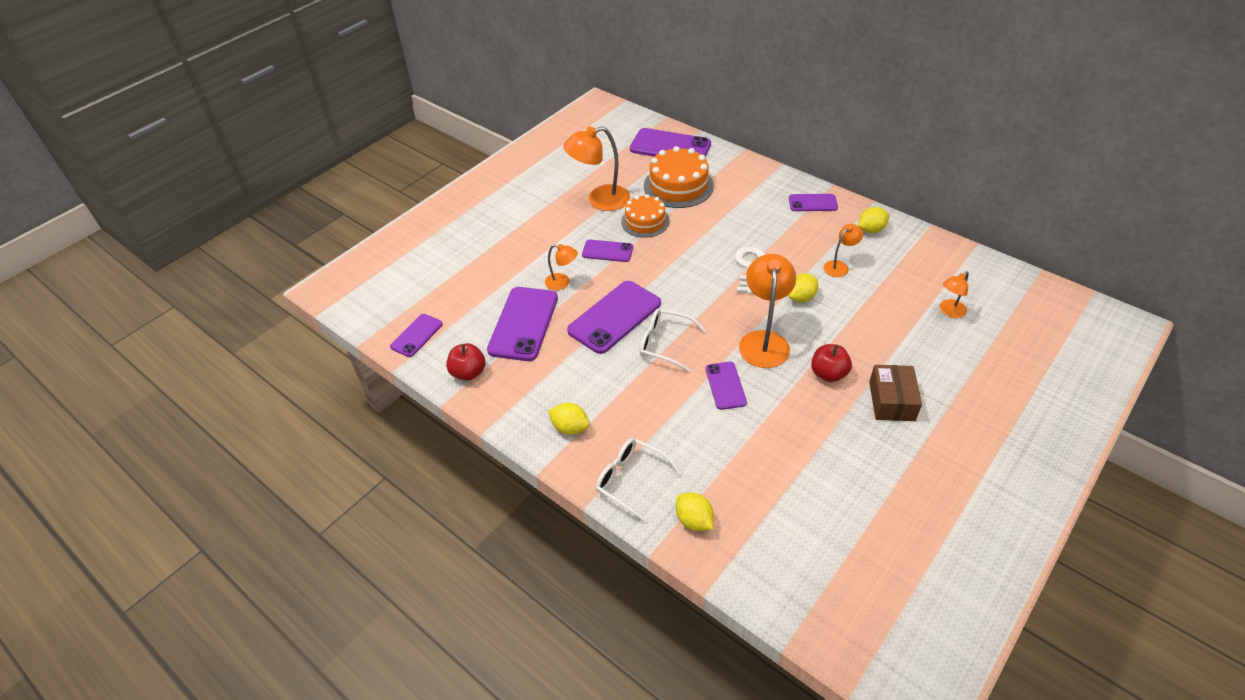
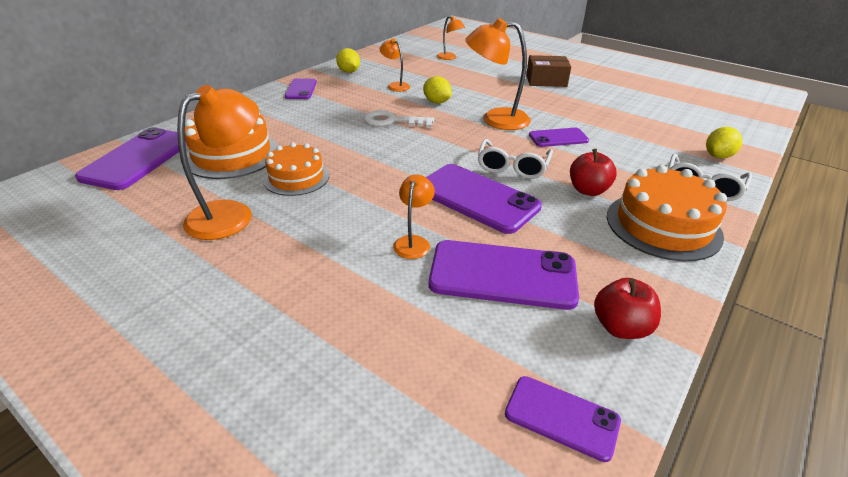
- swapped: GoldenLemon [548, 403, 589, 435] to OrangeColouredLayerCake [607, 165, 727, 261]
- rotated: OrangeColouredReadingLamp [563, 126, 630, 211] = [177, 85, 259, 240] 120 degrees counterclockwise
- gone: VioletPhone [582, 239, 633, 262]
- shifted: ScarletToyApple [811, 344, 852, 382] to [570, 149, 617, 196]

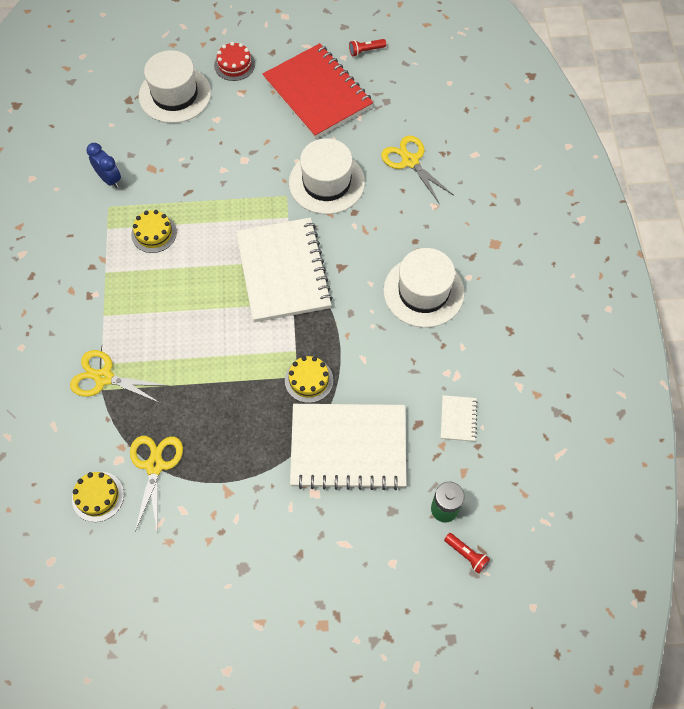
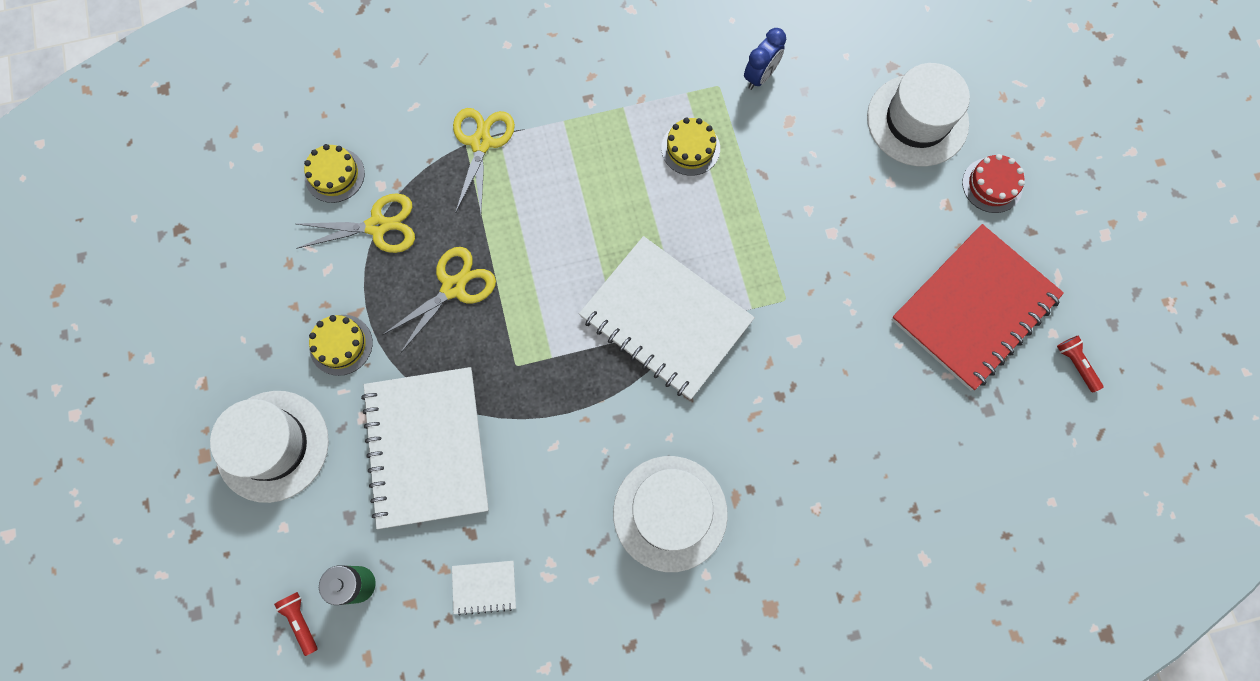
- rotated: WhiteNotepad [236, 218, 333, 322] = [579, 236, 755, 400] 60 degrees clockwise
- shifted: GoldenLayerCake [285, 356, 333, 403] to [309, 315, 373, 376]
- shifted: WhiteHat [289, 138, 365, 214] to [210, 391, 329, 503]
- shifted: GoldenPairOfScissors [381, 136, 453, 203] to [382, 247, 496, 354]
- rotated: ScarletFlashlight [444, 533, 490, 574] = [274, 592, 318, 656] 120 degrees clockwise

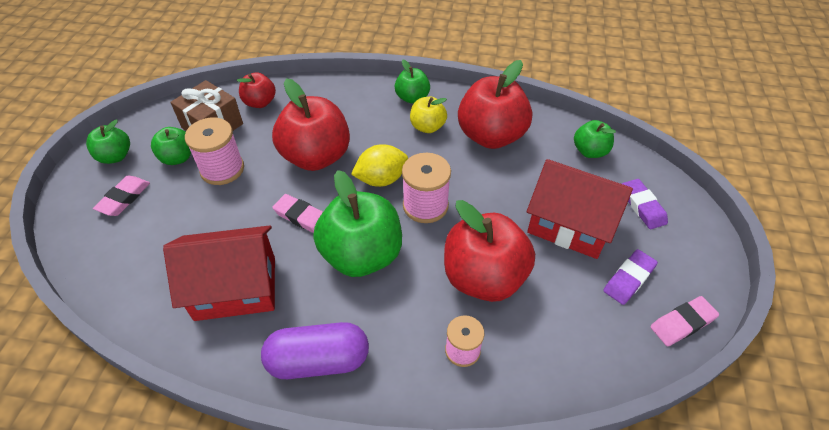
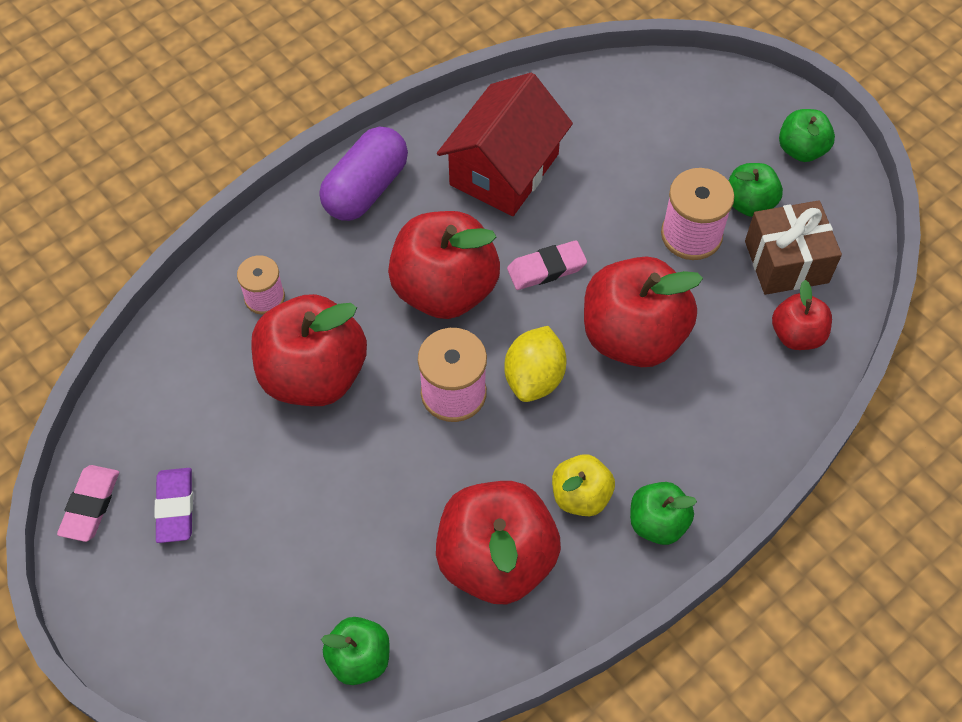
- gone: PinkGumEraser [93, 176, 150, 216]
- repainted: EmeraldToyApple [313, 170, 402, 277] to ScarletToyApple [388, 211, 500, 319]
- gone: ScarletCottage [527, 159, 633, 259]
- gone: VioletGumEraser [622, 179, 668, 229]

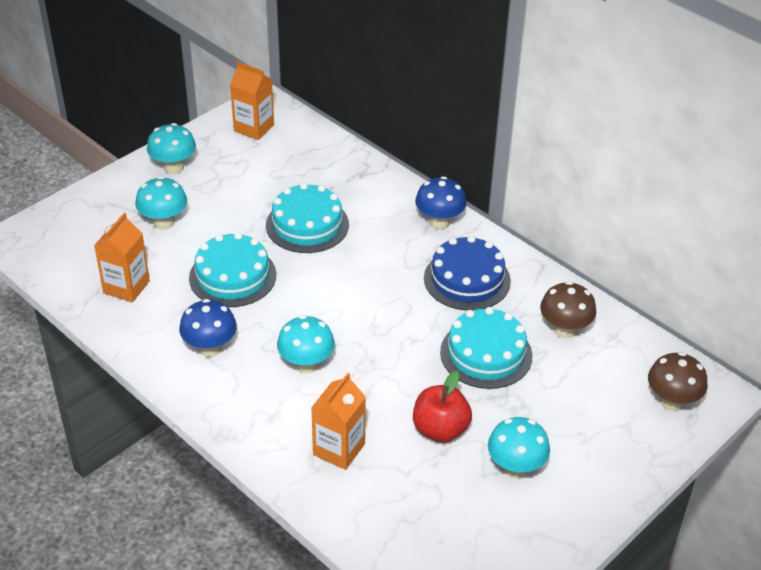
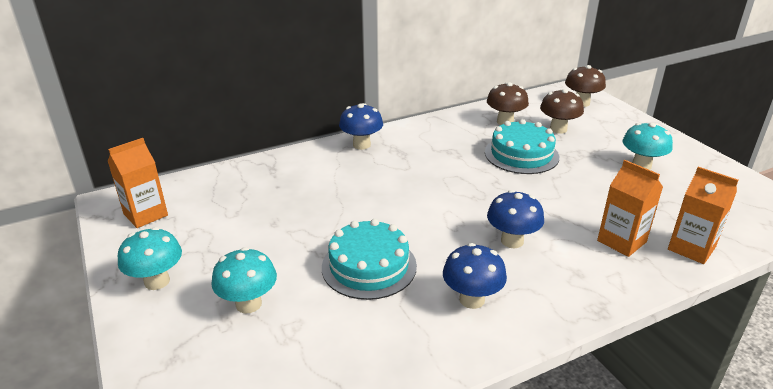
- shifted: OrangeColouredCarton [94, 213, 150, 302] to [668, 167, 738, 264]
- gone: TealLayerCake [266, 183, 349, 253]
- repainted: TealToadstool [277, 315, 335, 374] to RoyalBlueToadstool [487, 190, 544, 248]
- gone: ScarletToyApple [413, 370, 472, 443]
- gone: RoyalBlueLayerCake [424, 236, 511, 311]
- new: DarkBrownToadstool [540, 89, 584, 134]

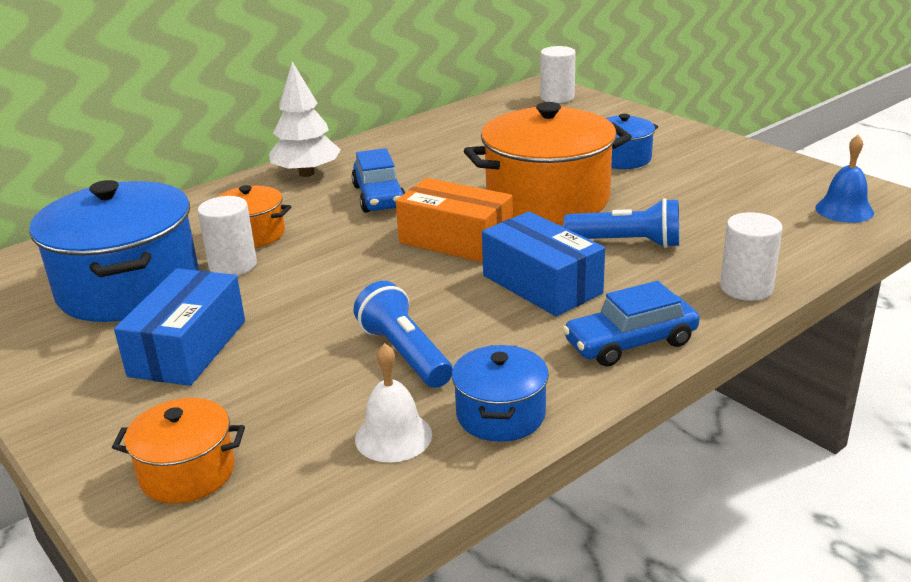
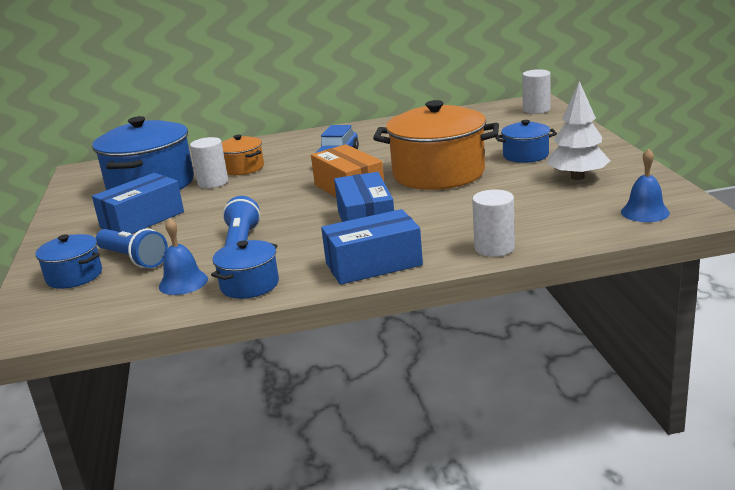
- repainted: OrangeColouredStockpot [112, 398, 245, 504] to RoyalBlueStockpot [36, 234, 102, 289]
- shifted: WhiteFirTree [269, 62, 341, 177] to [547, 81, 610, 180]
- repainted: WhiteHandBell [355, 343, 432, 462] to RoyalBlueHandBell [159, 218, 208, 295]
- swapped: RoyalBlueCar [563, 281, 700, 366] to RoyalBluePackage [321, 209, 423, 285]
- shifted: RoyalBlueFlashlight [564, 198, 679, 248] to [96, 228, 168, 268]

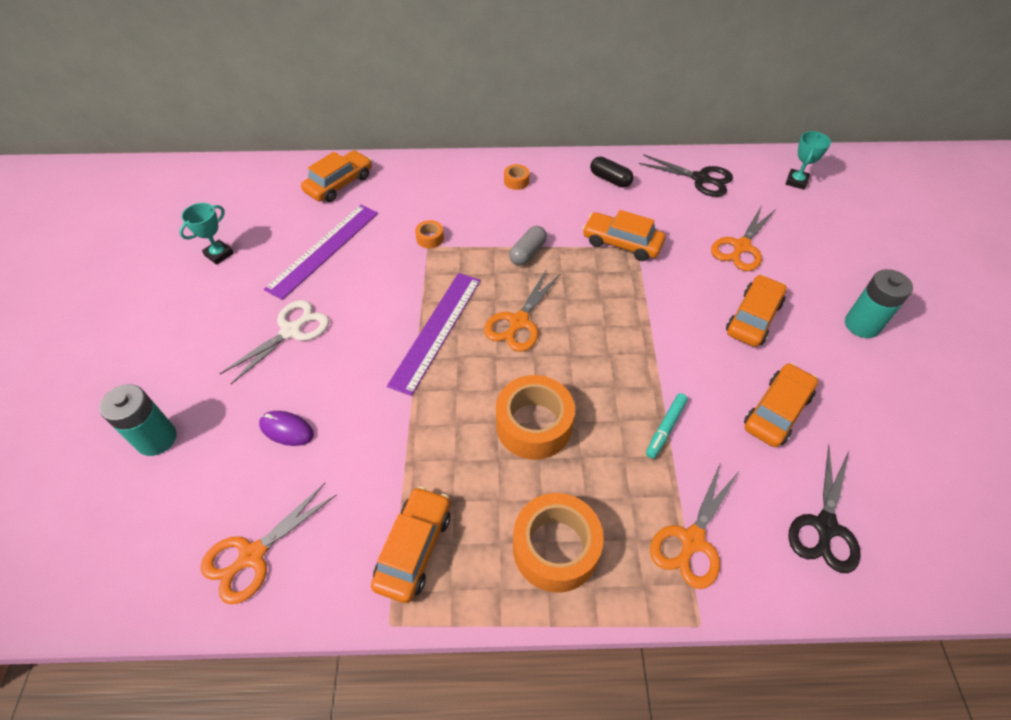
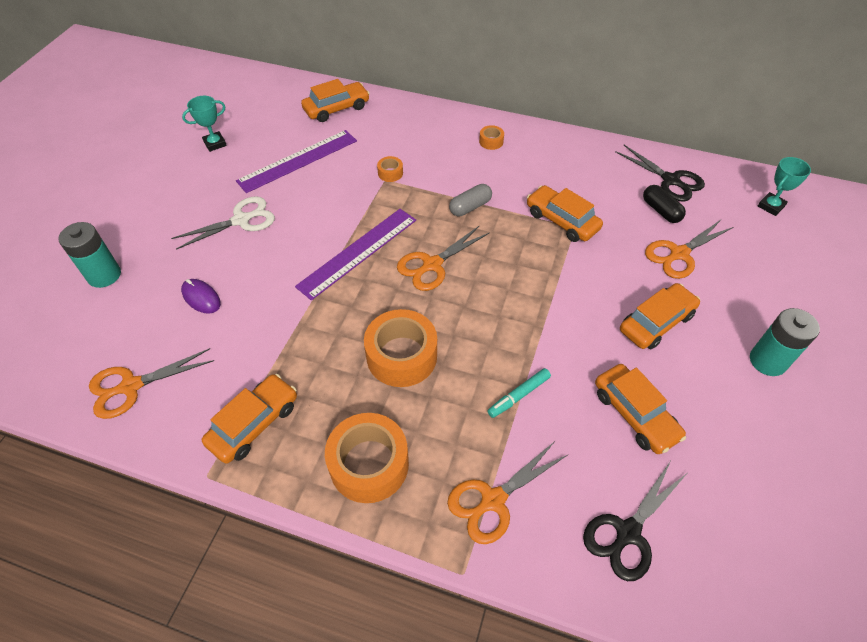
- shifted: JetBlackPill [590, 157, 634, 188] to [643, 185, 686, 223]
- rotated: OrangeColouredCar [744, 363, 818, 447] = [595, 364, 686, 454] 90 degrees clockwise

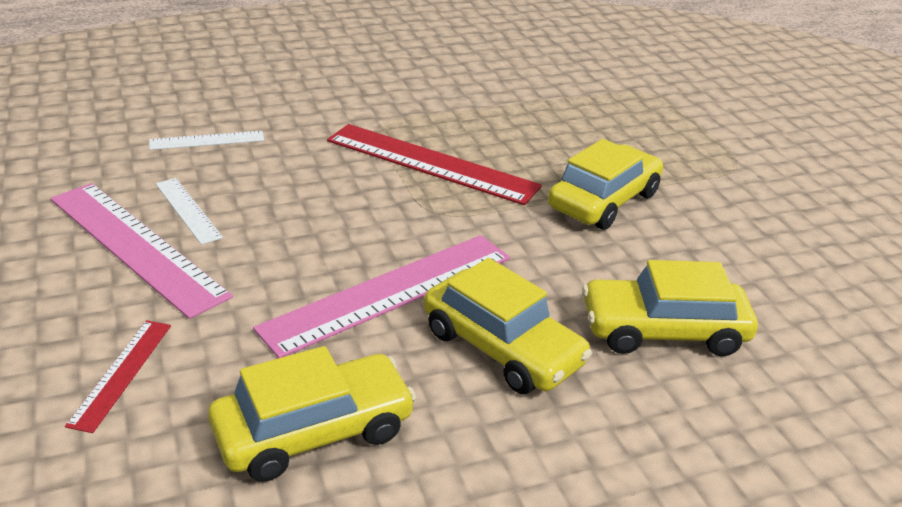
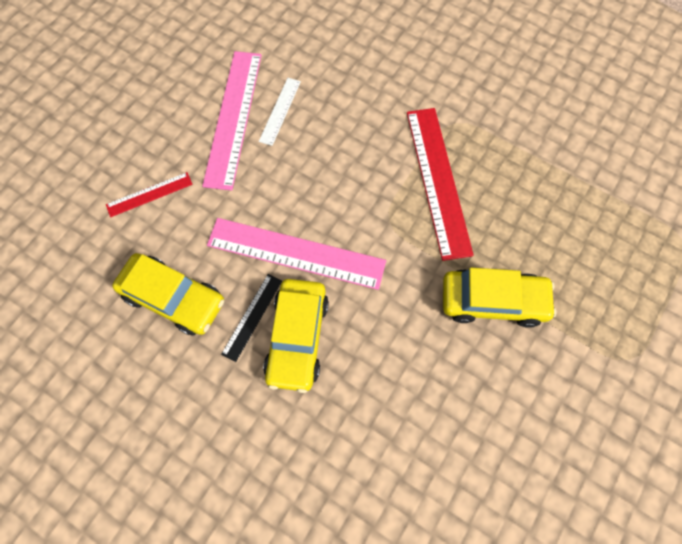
- gone: WhiteRuler [149, 131, 264, 150]
- gone: GoldenCar [582, 260, 758, 356]
- new: JetBlackRuler [221, 274, 282, 362]

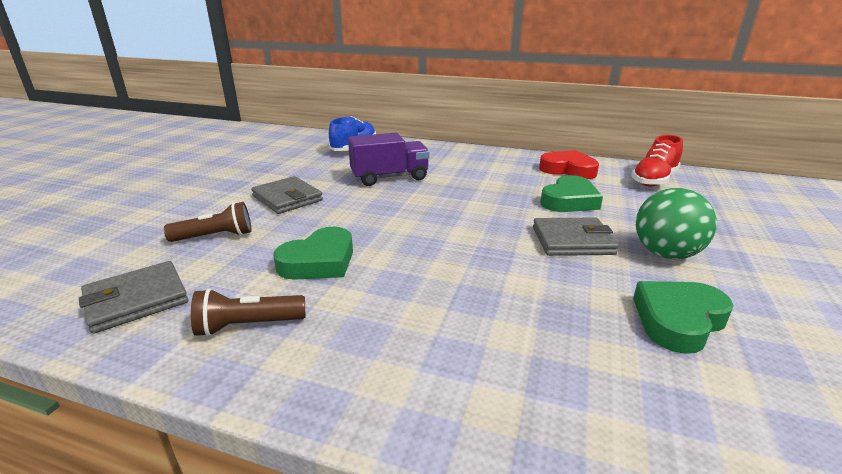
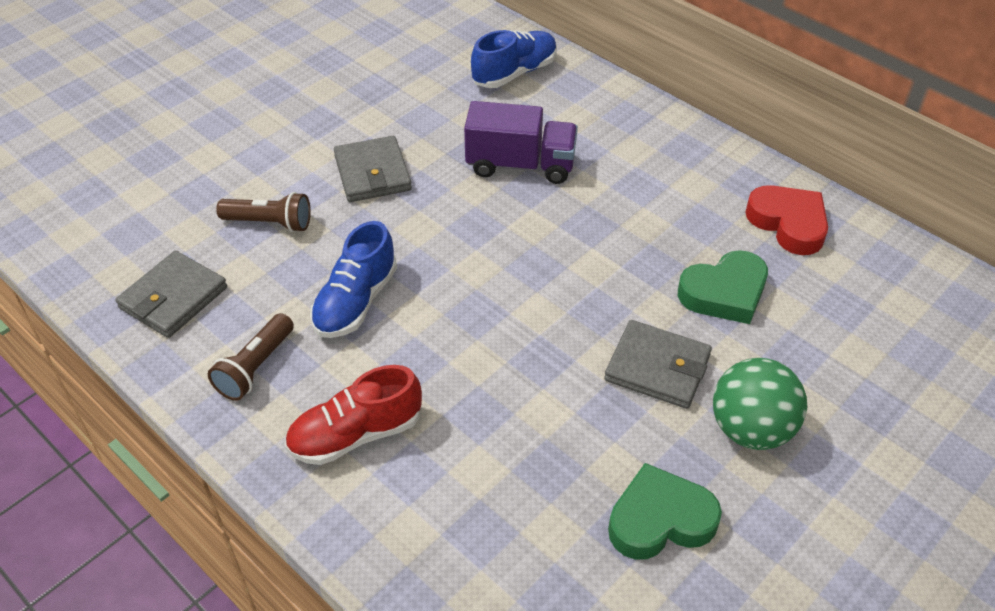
- rotated: AshGreyBillfold [79, 261, 188, 334] = [115, 251, 227, 338] 45 degrees counterclockwise
- rotated: DarkBrownFlashlight [191, 288, 305, 337] = [208, 313, 294, 401] 75 degrees counterclockwise
- swapped: EmeraldLoveHeart [273, 227, 353, 280] to RoyalBlueShoe [310, 221, 397, 338]
- shifted: ScarletShoe [631, 135, 683, 186] to [285, 365, 422, 465]

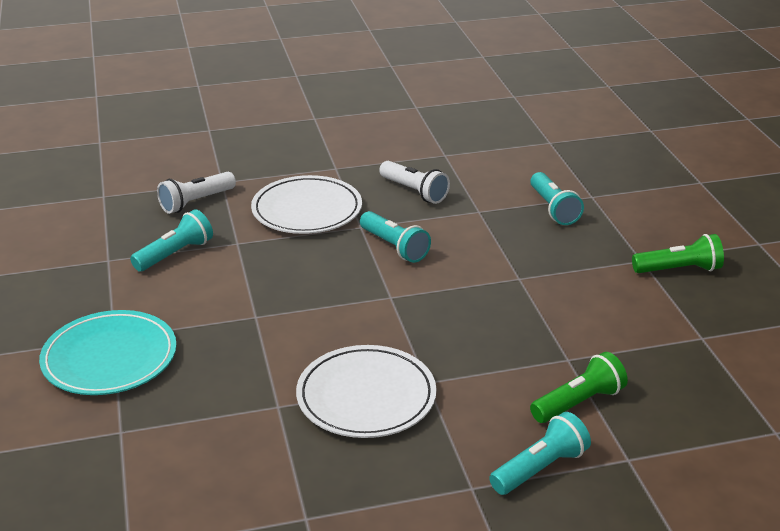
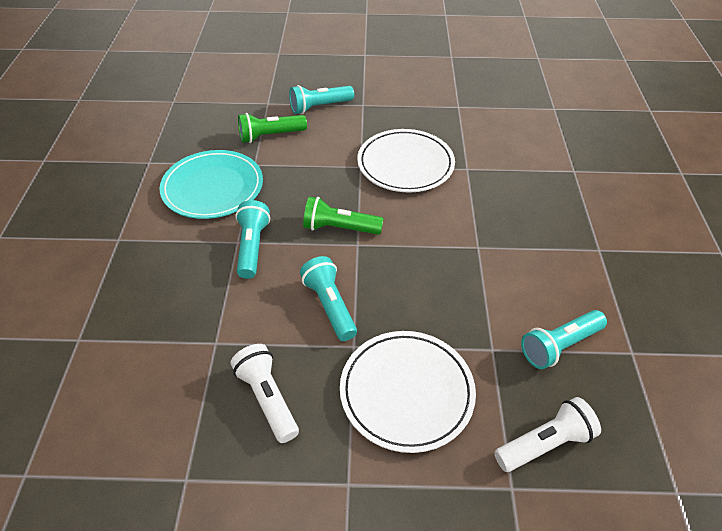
- shifted: TealFlatDish [39, 310, 177, 395] to [159, 150, 263, 219]
- shifted: TealFlashlight [530, 172, 584, 225] to [235, 200, 270, 279]
- shifted: EmeraldFlashlight [632, 234, 724, 273] to [303, 197, 384, 235]

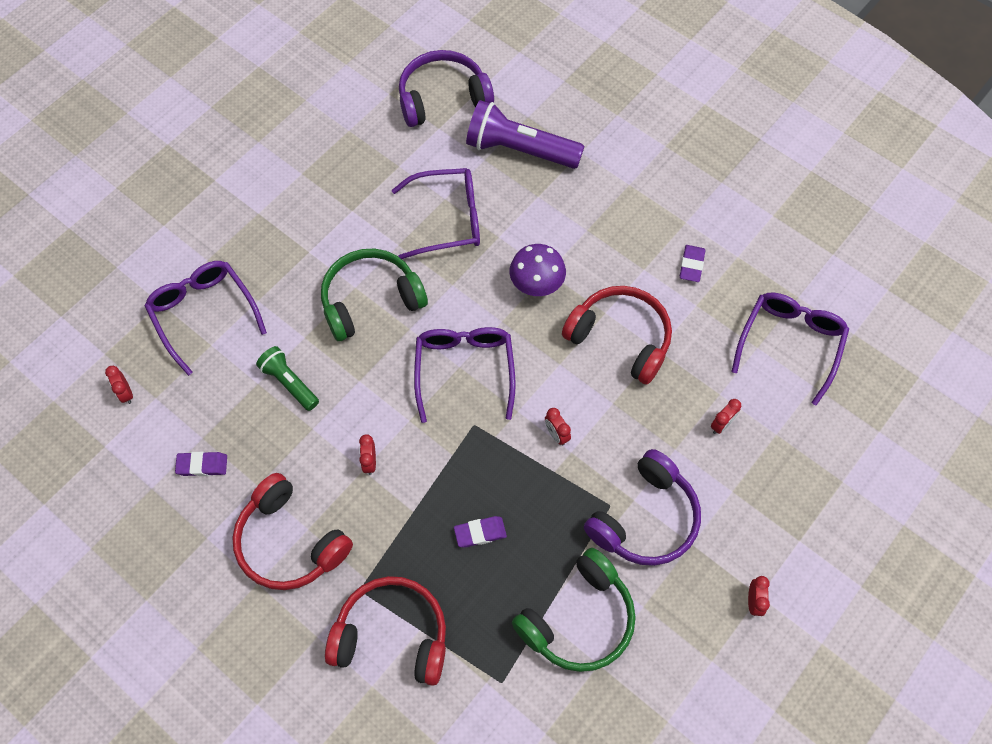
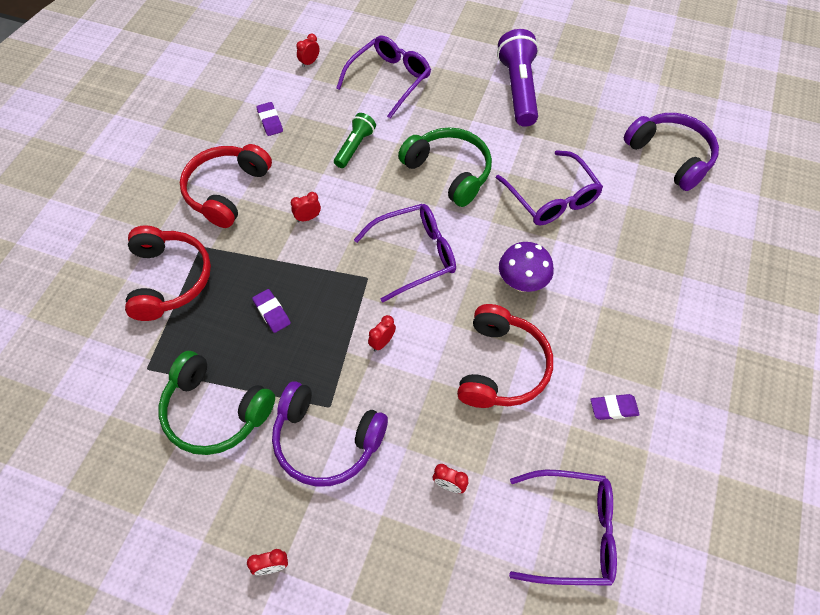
- shifted: VioletFlashlight [466, 100, 584, 169] to [497, 29, 539, 127]

